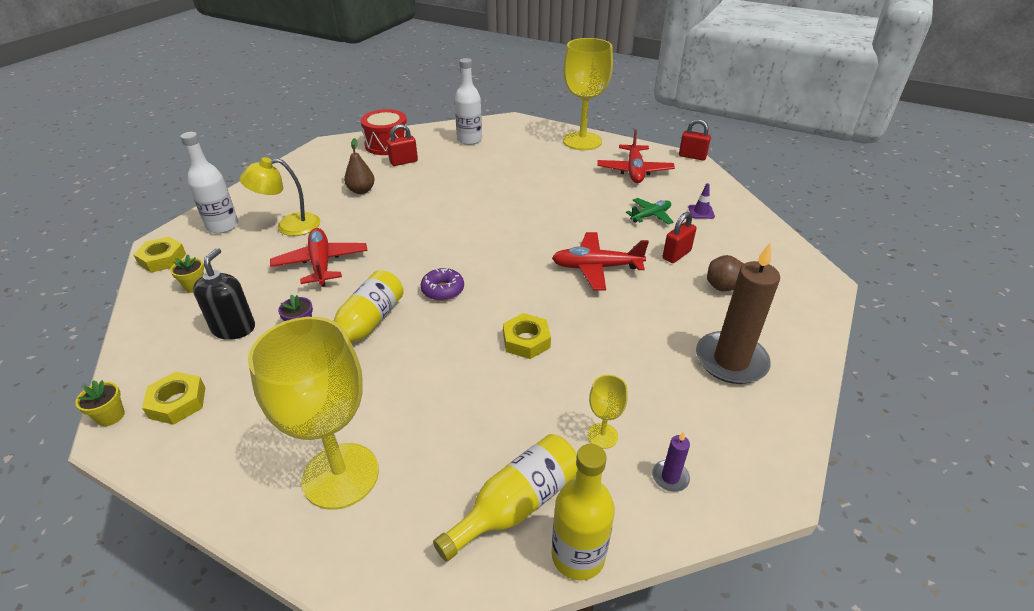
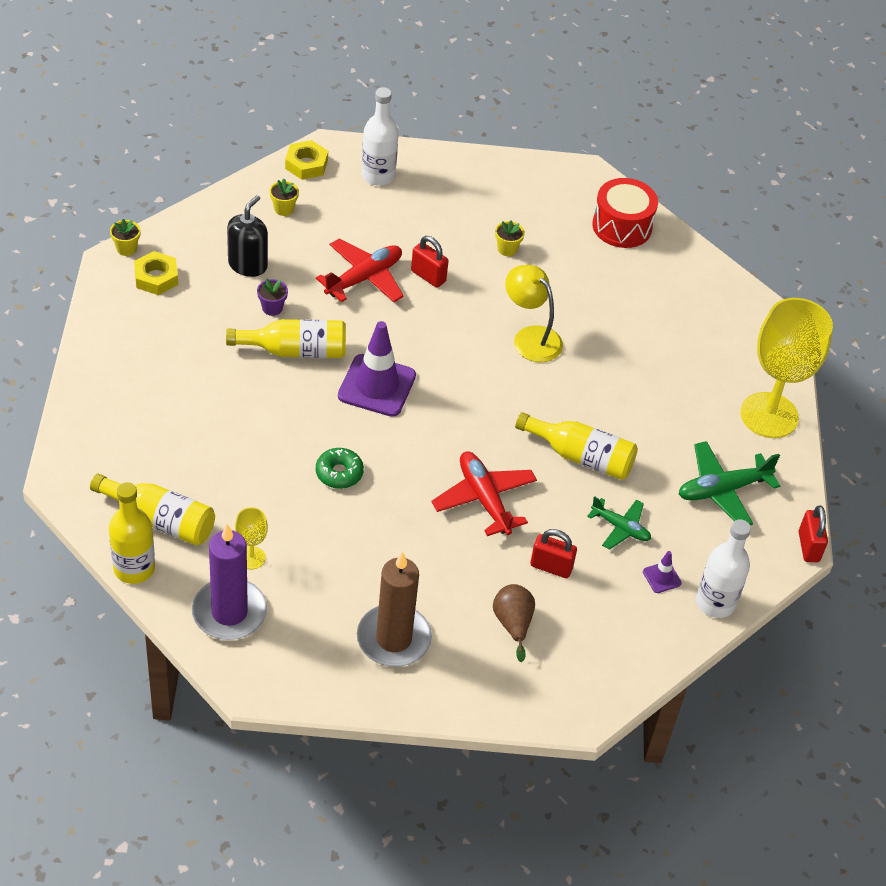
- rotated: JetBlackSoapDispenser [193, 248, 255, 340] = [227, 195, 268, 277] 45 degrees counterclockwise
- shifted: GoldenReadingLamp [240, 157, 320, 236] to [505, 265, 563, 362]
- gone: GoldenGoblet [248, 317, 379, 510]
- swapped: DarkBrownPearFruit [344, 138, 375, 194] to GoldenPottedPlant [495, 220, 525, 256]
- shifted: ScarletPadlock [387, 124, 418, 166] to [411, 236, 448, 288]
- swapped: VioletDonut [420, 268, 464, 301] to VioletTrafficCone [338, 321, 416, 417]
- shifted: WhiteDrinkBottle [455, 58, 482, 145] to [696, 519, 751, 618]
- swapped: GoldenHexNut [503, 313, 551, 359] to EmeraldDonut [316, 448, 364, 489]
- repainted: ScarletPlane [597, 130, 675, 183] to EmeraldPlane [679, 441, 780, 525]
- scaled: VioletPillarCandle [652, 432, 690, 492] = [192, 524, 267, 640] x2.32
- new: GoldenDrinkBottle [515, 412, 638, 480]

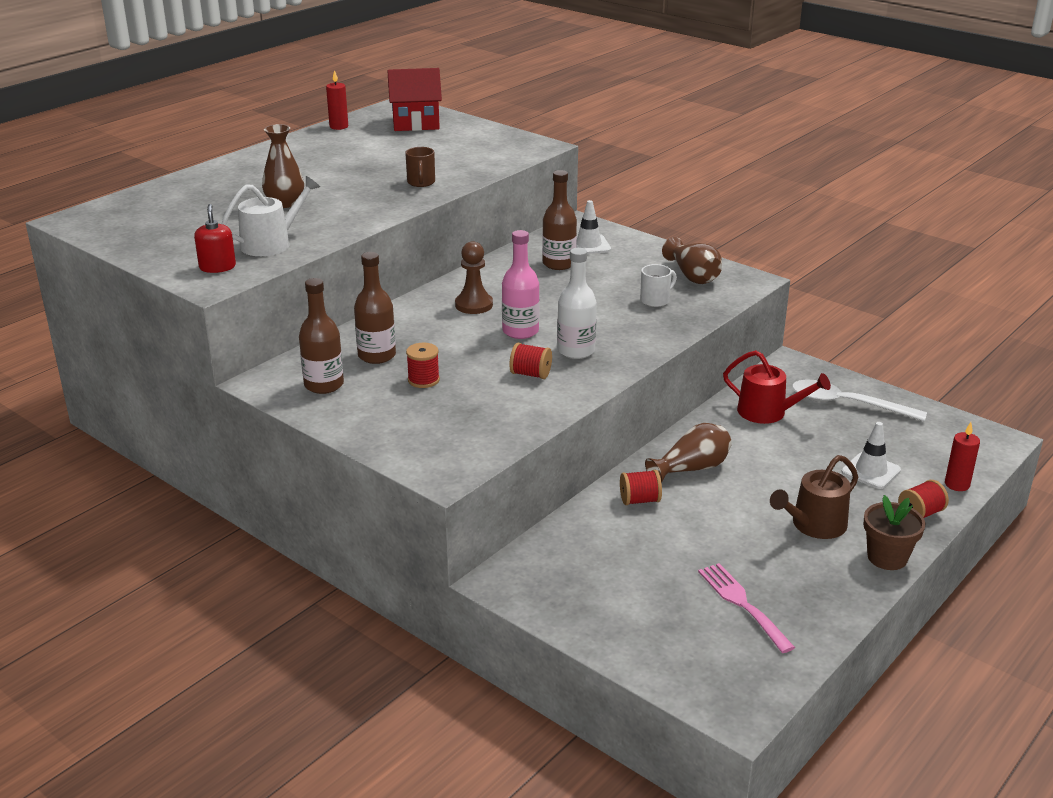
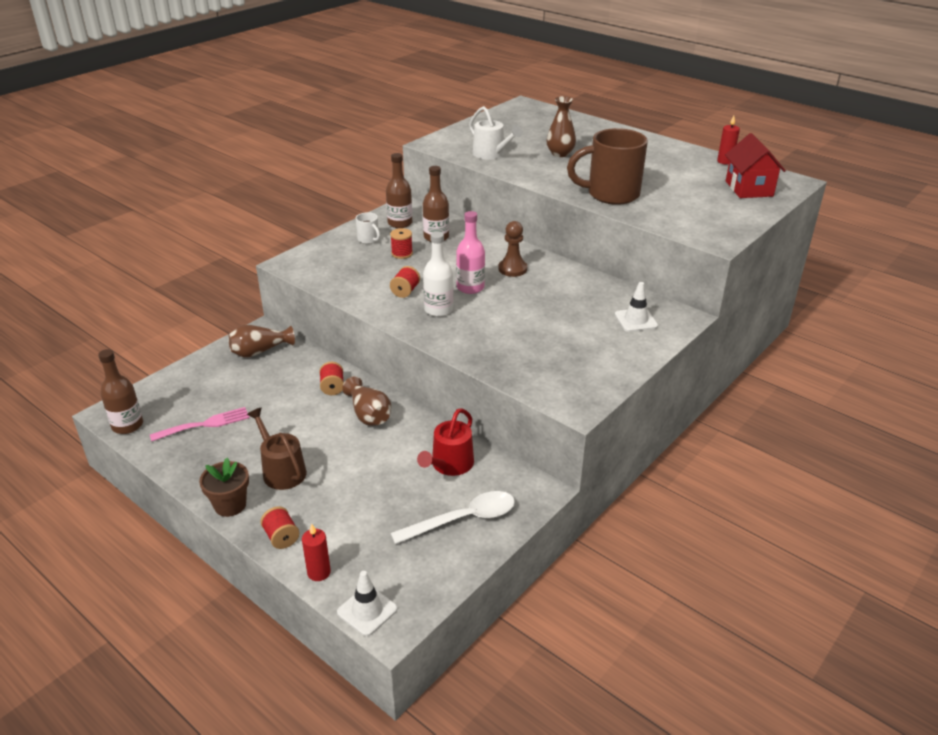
- gone: ScarletSoapDispenser [194, 204, 236, 273]
- scaled: DarkBrownMug [405, 147, 435, 187] = [567, 128, 648, 205] x2.26
- shifted: DarkBrownDrinkBottle [542, 170, 577, 270] to [98, 349, 143, 434]
- shifted: WhiteMug [640, 264, 677, 307] to [356, 212, 380, 244]
- shifted: DarkBrownFlowerVase [662, 237, 722, 284] to [228, 325, 295, 358]
- rotated: WhiteSpoon [792, 380, 927, 422] = [391, 491, 515, 544] 45 degrees clockwise
- shifted: WhiteTrafficCone [841, 422, 901, 489] to [337, 571, 397, 636]

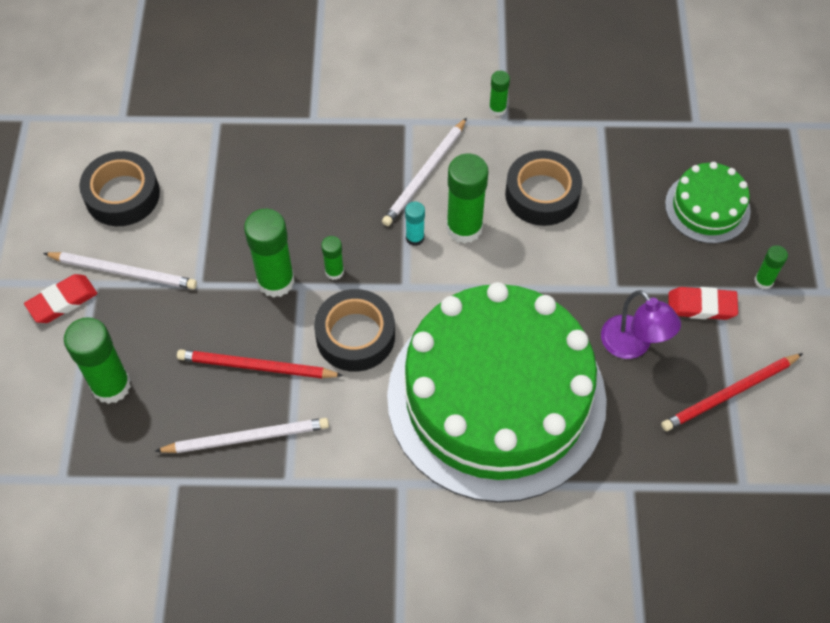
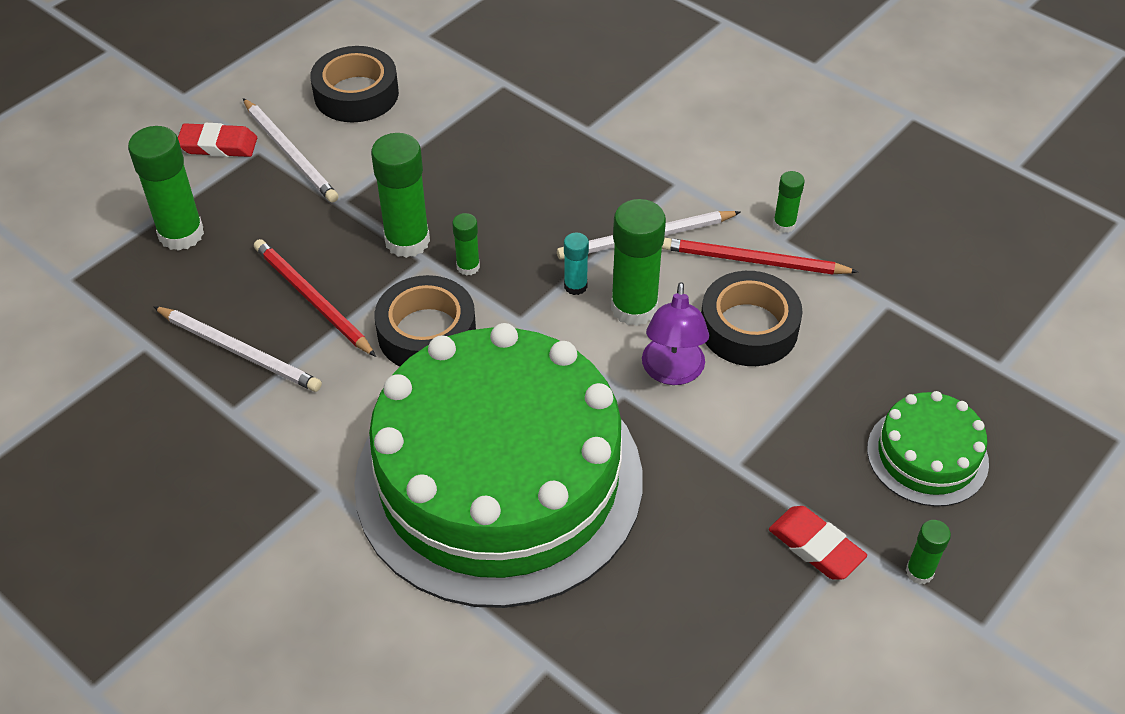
- shifted: VioletReadingLamp [601, 290, 681, 359] to [642, 282, 709, 385]
- shifted: ScarletWoodenPencil [661, 353, 803, 431] to [662, 238, 858, 275]

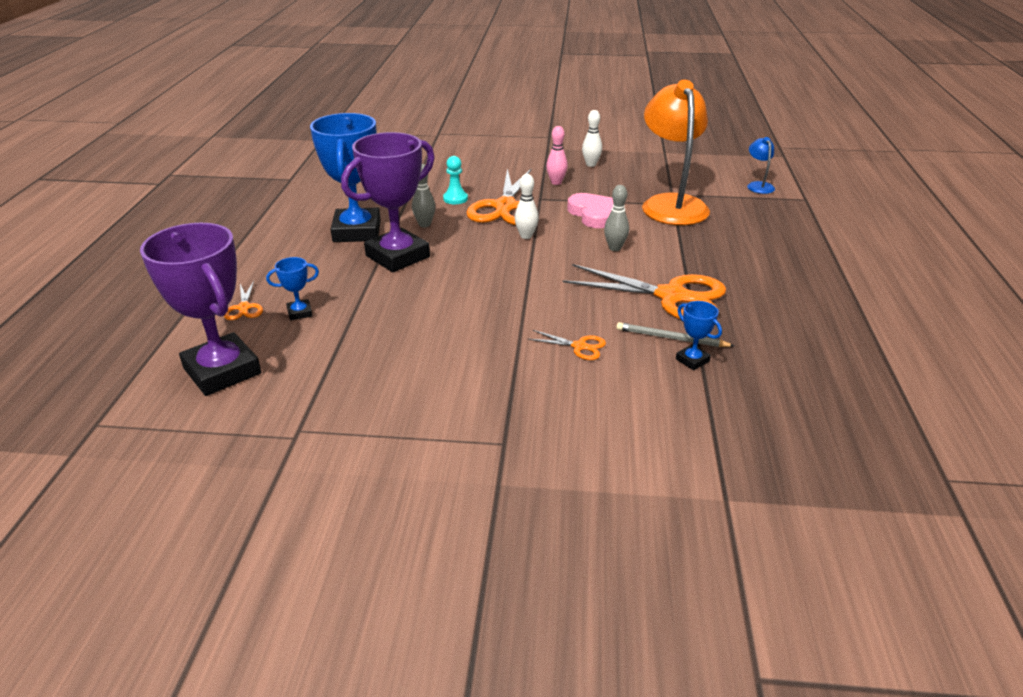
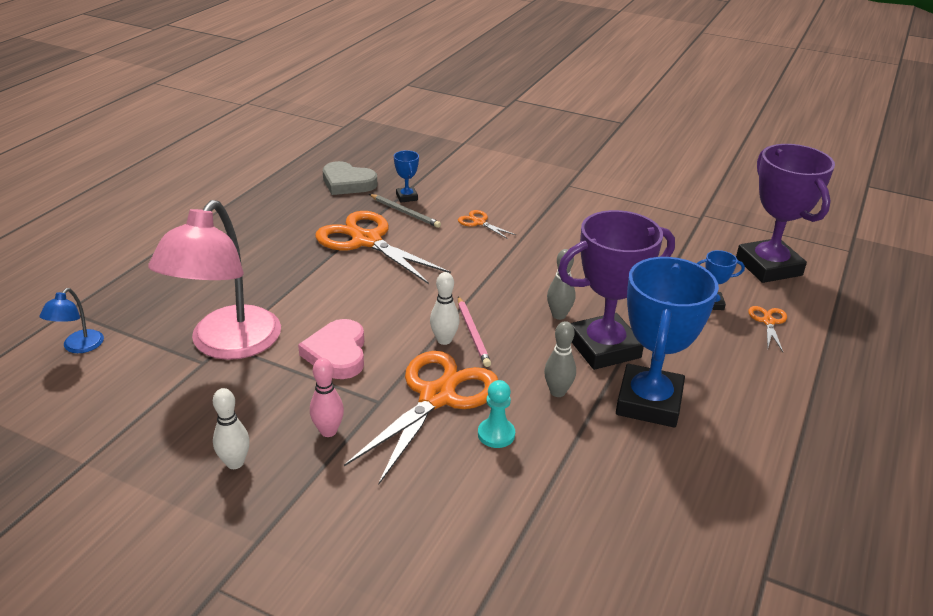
- shifted: AshGreyBowlingPin [604, 185, 629, 251] to [547, 249, 575, 320]
- repainted: OrangeColouredReadingLamp [642, 80, 710, 225] to PinkReadingLamp [148, 200, 281, 360]
- new: AshGreyLoveHeart [323, 161, 378, 195]
- new: PinkWoodenPencil [458, 296, 491, 367]

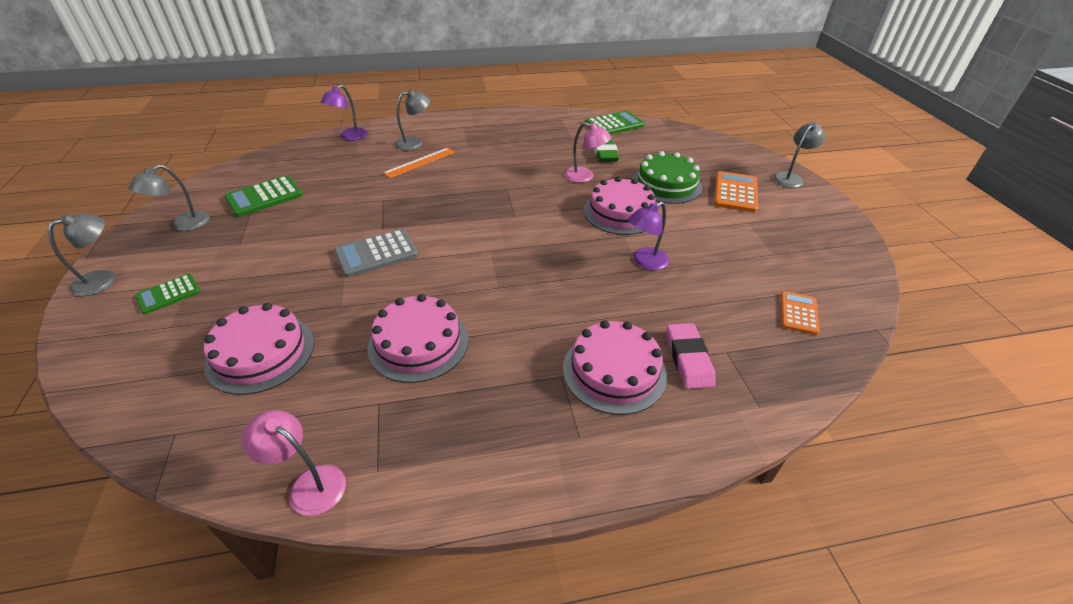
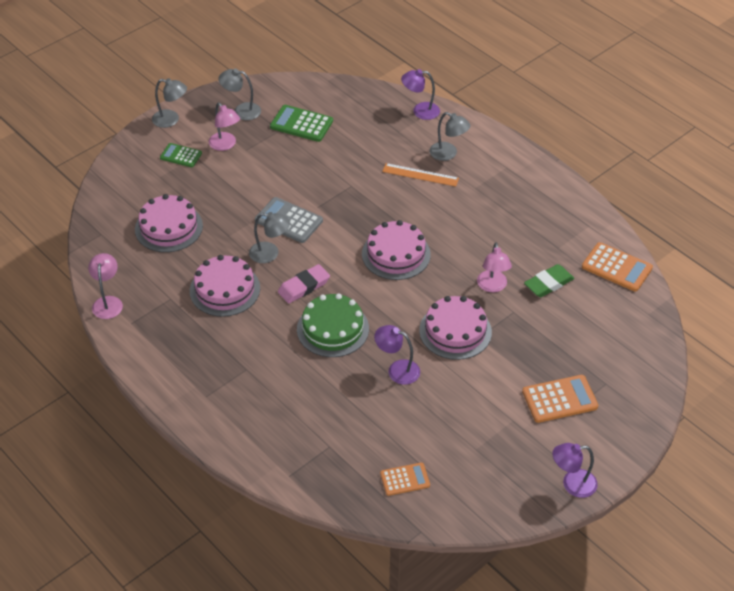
- shifted: PinkLayerCake [563, 320, 667, 415] to [362, 220, 431, 280]
- repainted: EmeraldPocketCalculator [585, 111, 645, 135] to OrangeColouredPocketCalculator [582, 242, 653, 292]
- shifted: EmeraldLayerCake [632, 151, 702, 204] to [297, 293, 369, 357]
- shifted: PinkGumEraser [667, 323, 716, 389] to [278, 264, 330, 304]
- shifted: AshGreyReadingLamp [773, 122, 825, 188] to [249, 212, 290, 263]
- new: PinkReadingLamp [209, 102, 240, 151]
- new: VioletReadingLamp [552, 443, 598, 498]

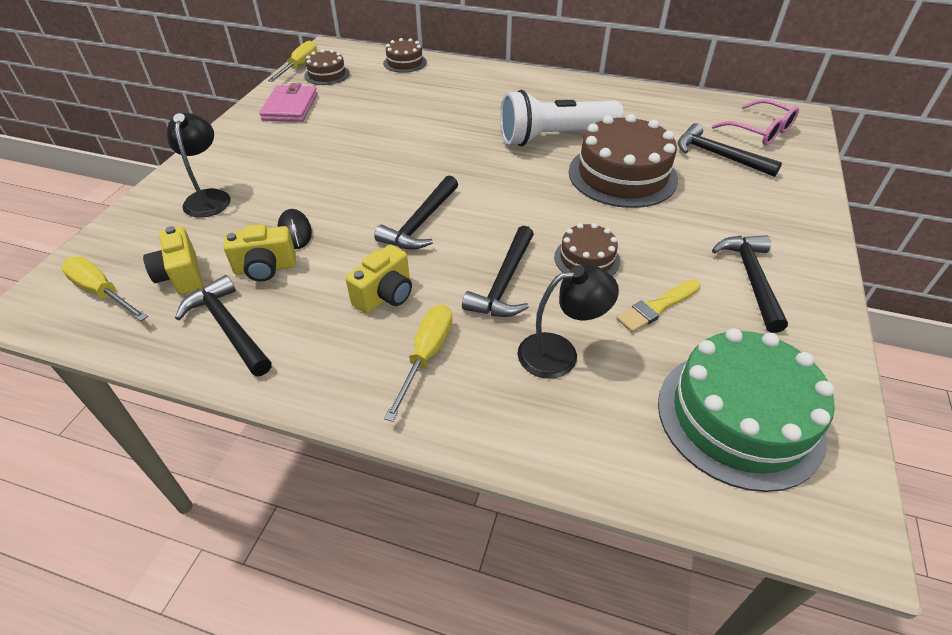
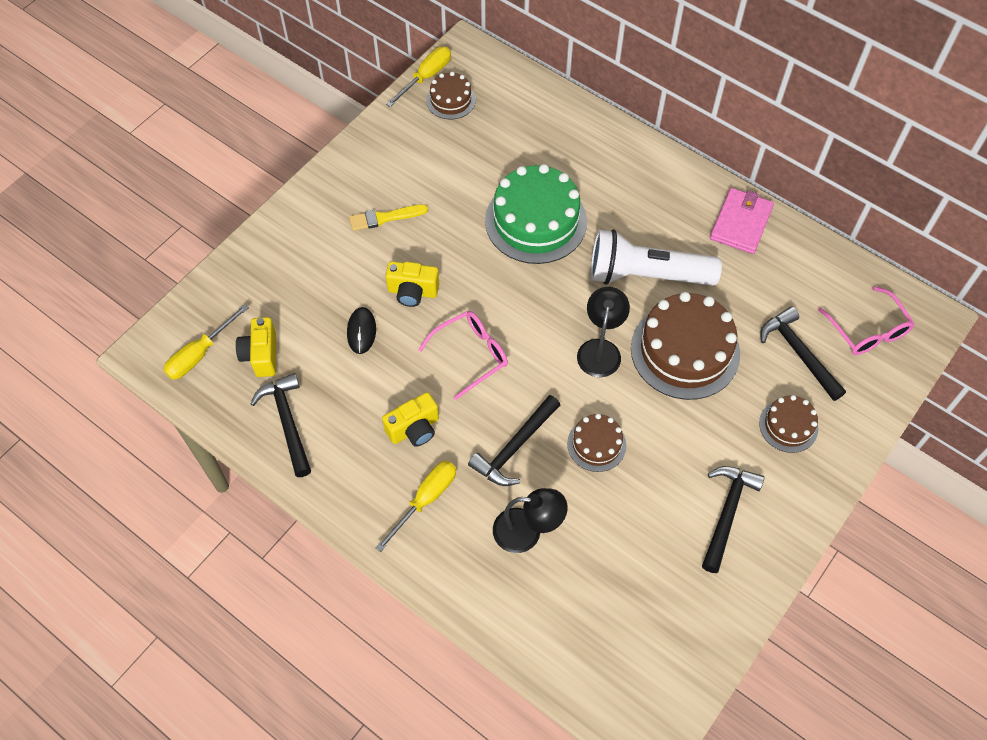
- rotated: GoldenScrewdriver [61, 257, 148, 321] = [163, 304, 249, 380] 105 degrees counterclockwise
- shifted: JetBlackReadingLamp [167, 113, 230, 217] to [577, 287, 630, 377]
- shifted: GoldenCamera [223, 224, 296, 282] to [385, 261, 439, 307]
- shifted: PinkBillfold [259, 83, 317, 122] to [710, 188, 774, 254]
- swapped: JetBlackHammer [374, 176, 458, 250] to PinkSpectacles [418, 311, 508, 400]
- shifted: DarkBrownLayerCake [383, 38, 427, 73] to [759, 395, 818, 453]
- shifted: GoldenPaintBrush [616, 280, 701, 333] to [349, 204, 428, 231]
- shifted: EmeraldLayerCake [658, 328, 835, 492] to [485, 164, 587, 264]

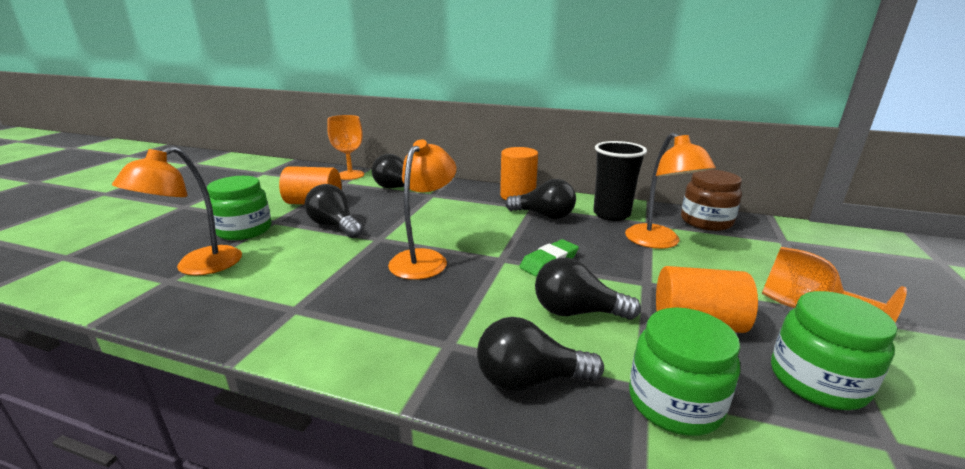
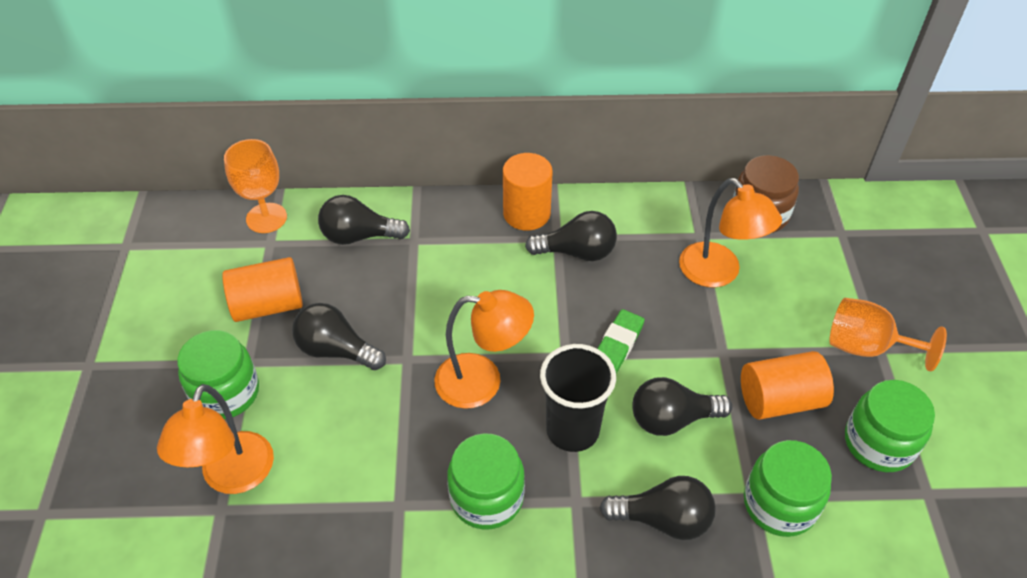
- rotated: OrangeColouredReadingLamp [388, 140, 456, 280] = [434, 290, 534, 409] 90 degrees clockwise
- rotated: JetBlackLightbulb [477, 317, 604, 392] = [600, 476, 716, 540] 150 degrees counterclockwise
- shifted: JetBlackTumbler [593, 141, 647, 221] to [540, 344, 616, 452]
- new: EmeraldPreserveJar [447, 433, 525, 530]

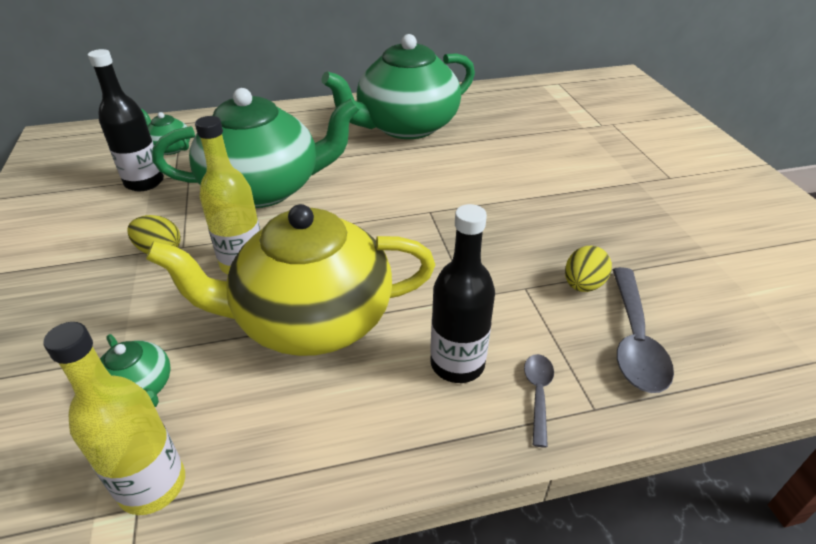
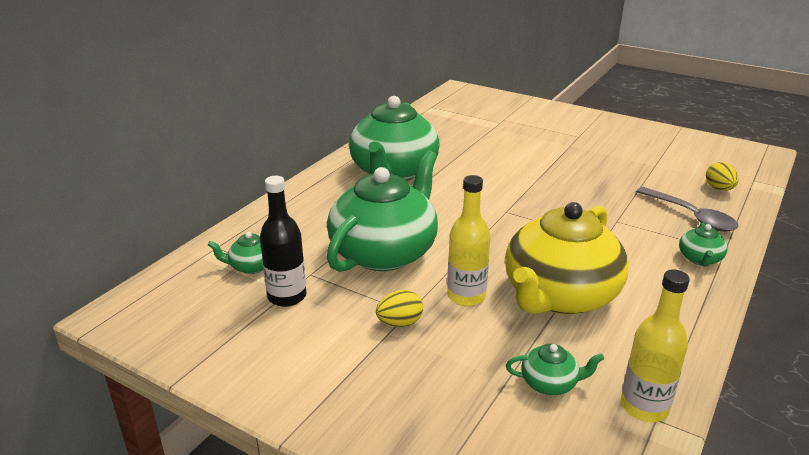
- gone: JetBlackDrinkBottle [430, 204, 495, 383]
- swapped: AshGreySpoon [524, 354, 554, 447] to EmeraldTeaPot [679, 222, 727, 267]
- shifted: GoldenEgg [565, 246, 612, 292] to [706, 162, 739, 191]

